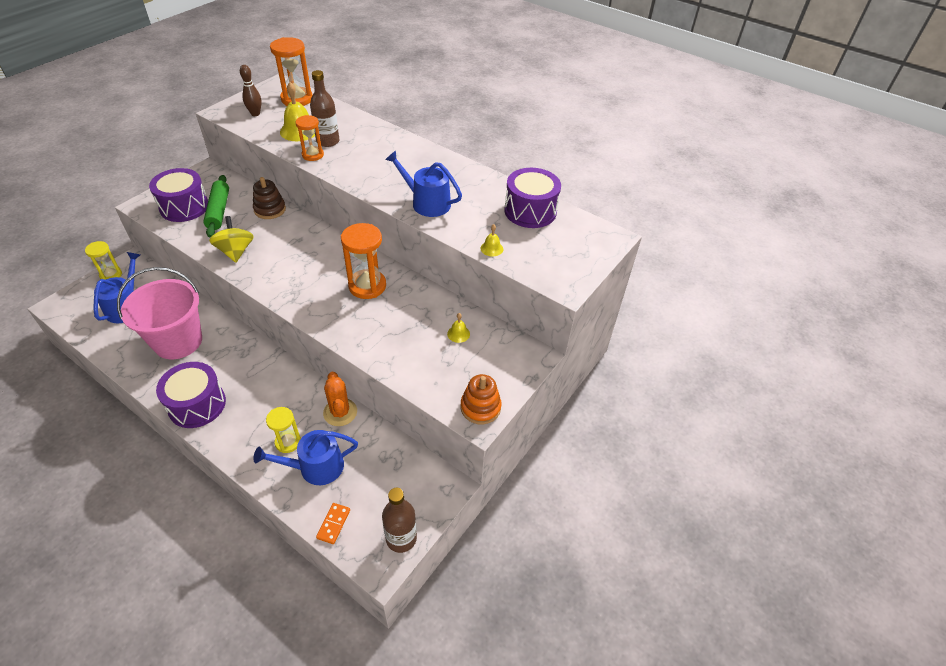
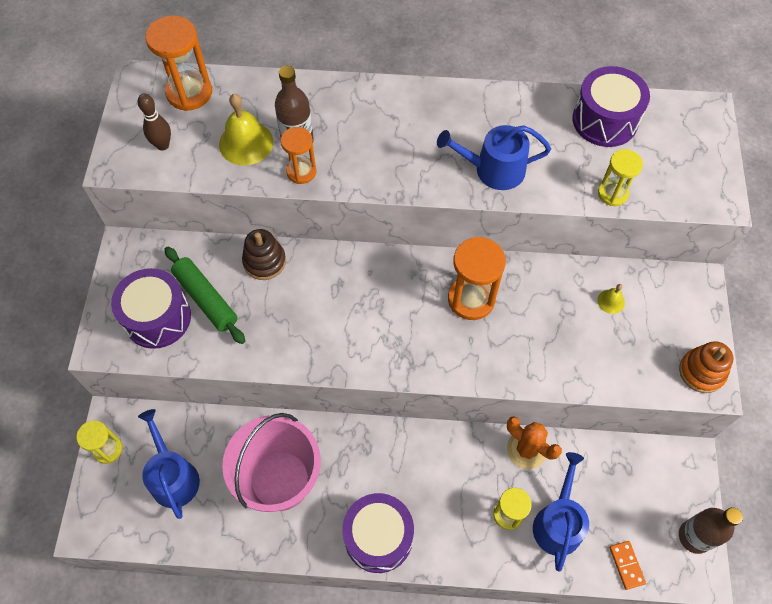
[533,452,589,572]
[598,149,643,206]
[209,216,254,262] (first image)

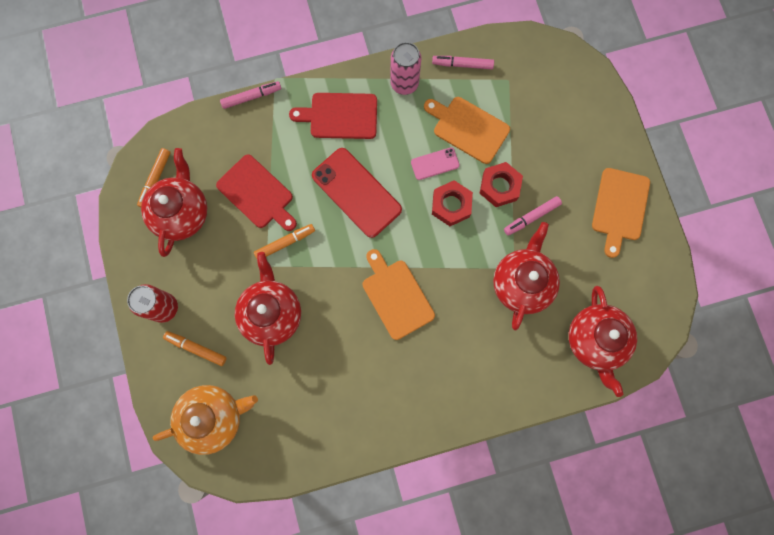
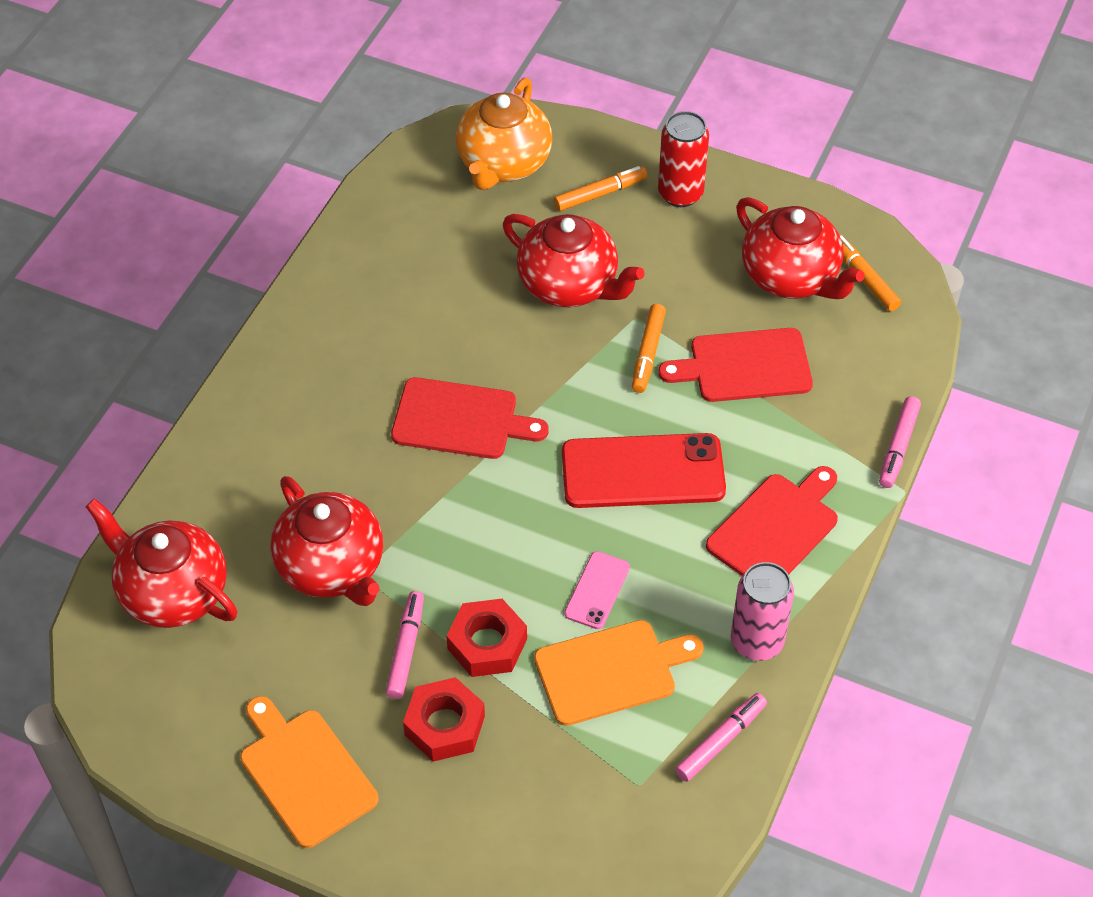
[391,377,548,459]
[403,677,485,762]

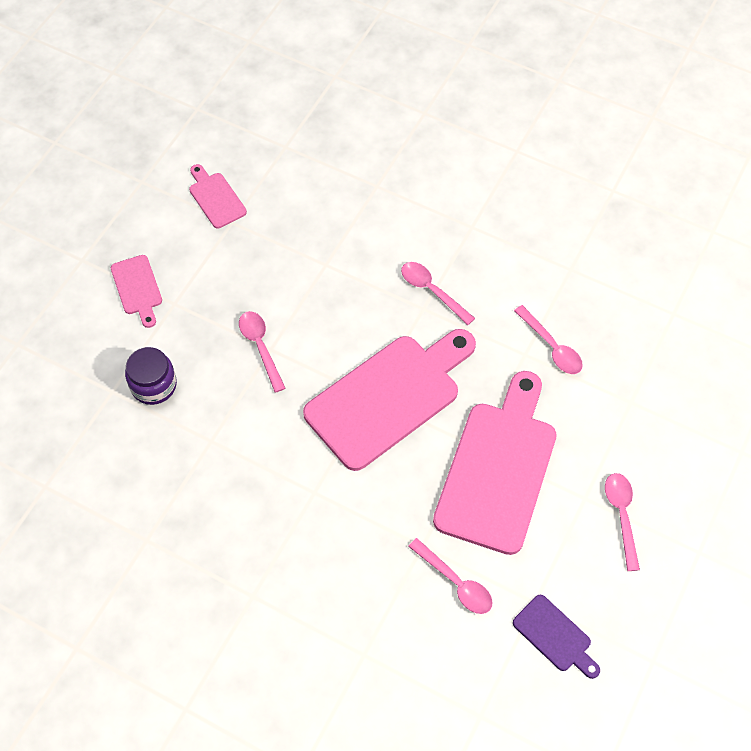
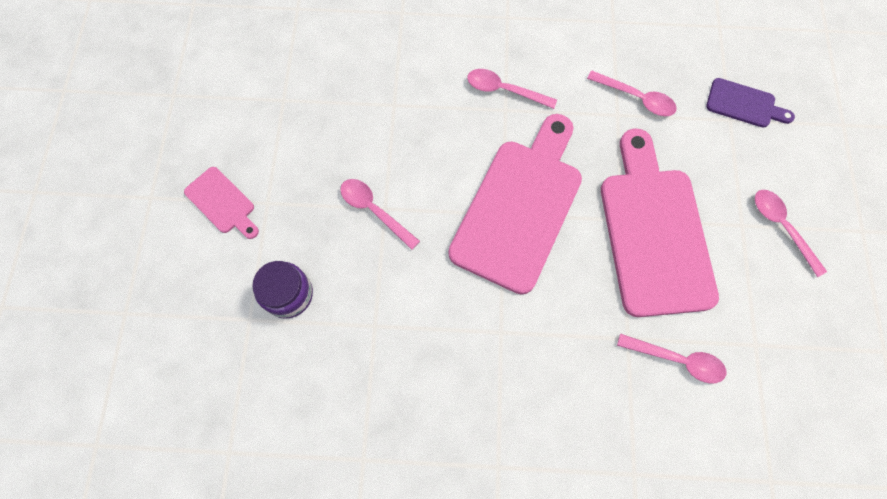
[706,78,795,128]
[189,164,247,228] (first image)

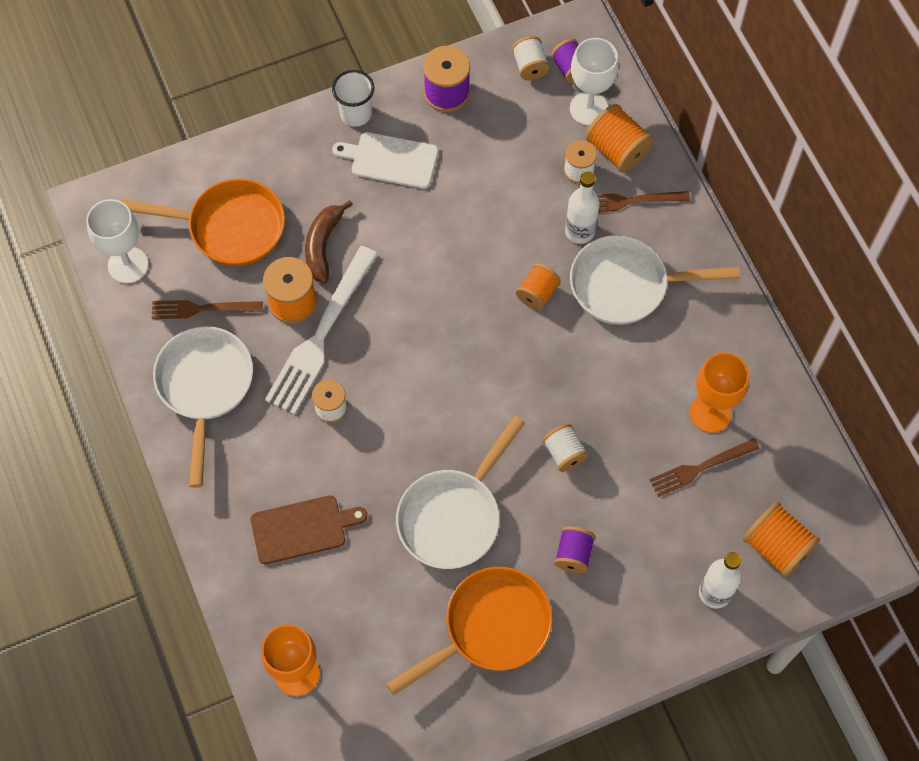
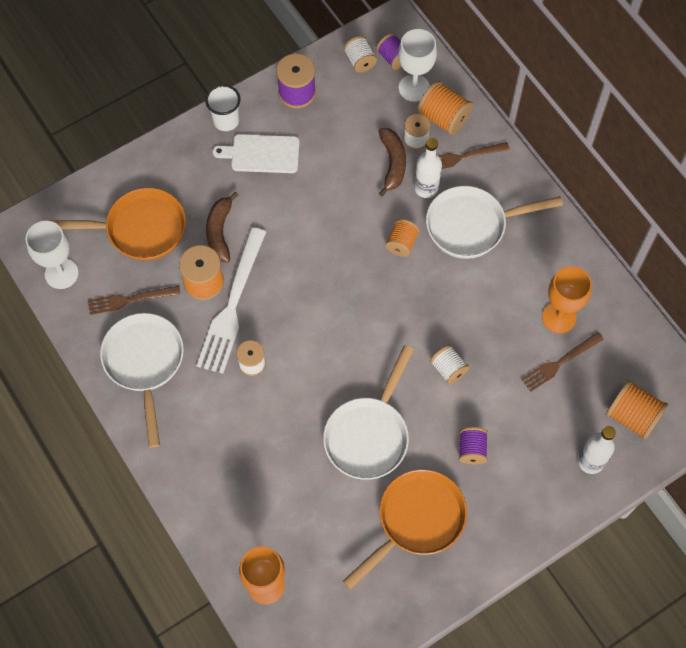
[378,128,406,196]
[251,495,367,564] (first image)

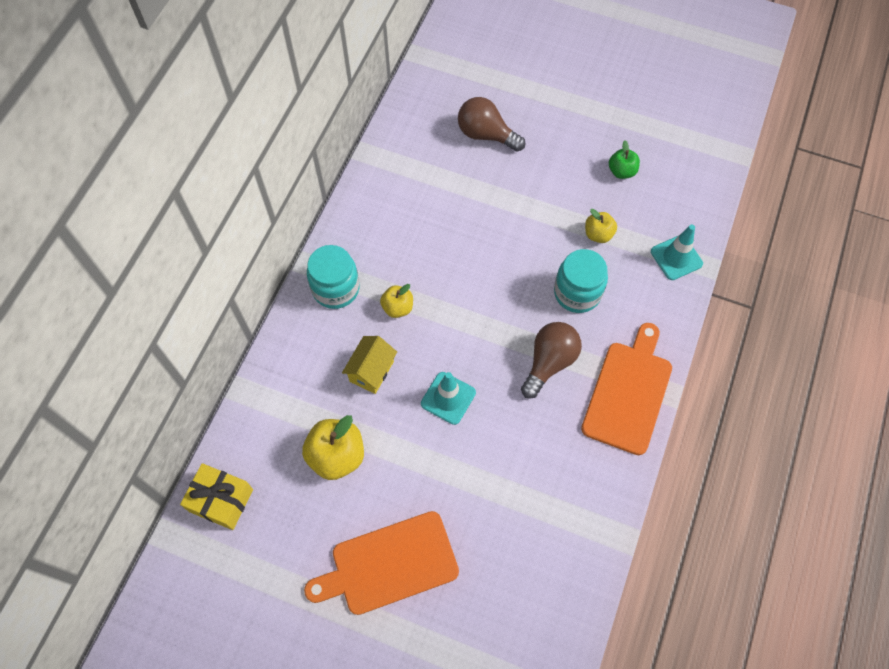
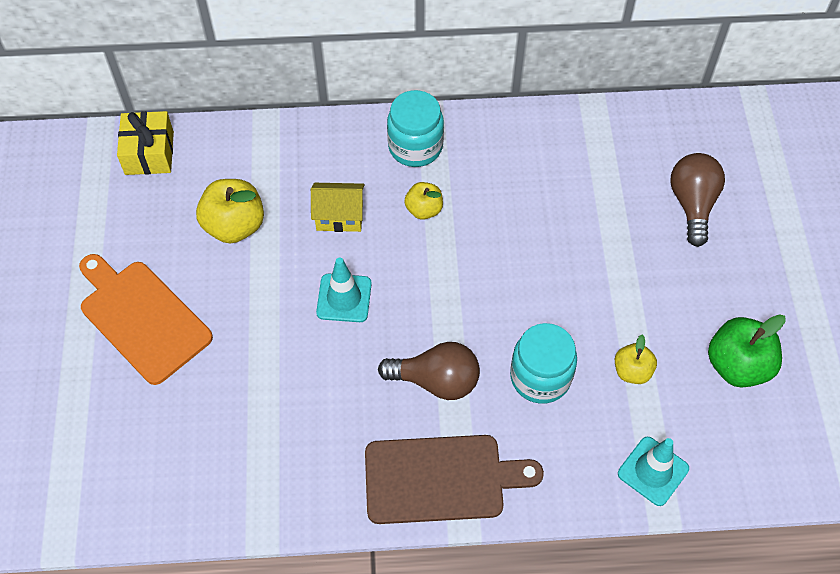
[365,435,544,524]
[708,314,786,388]

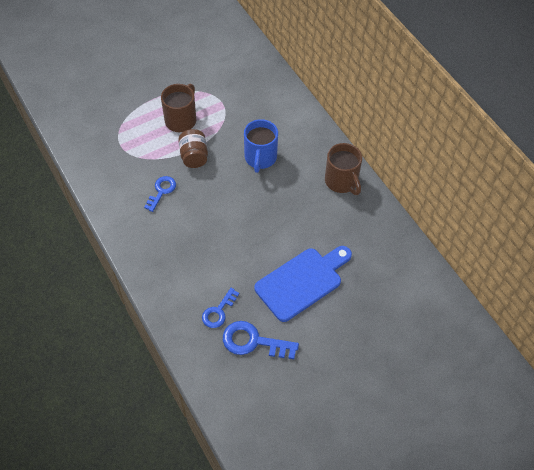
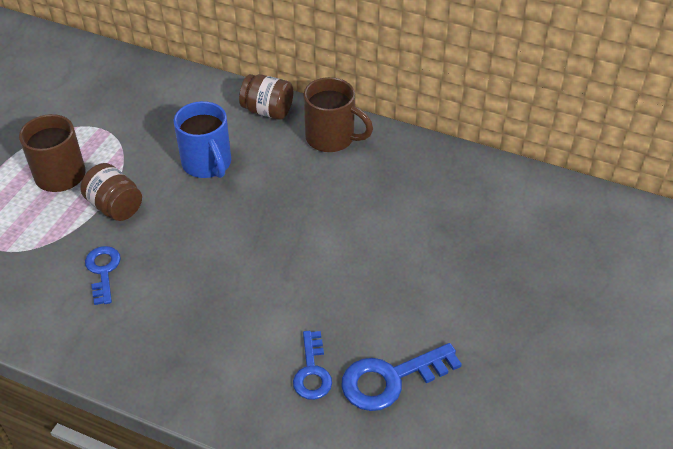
[239,74,293,120]
[254,246,352,322] (first image)

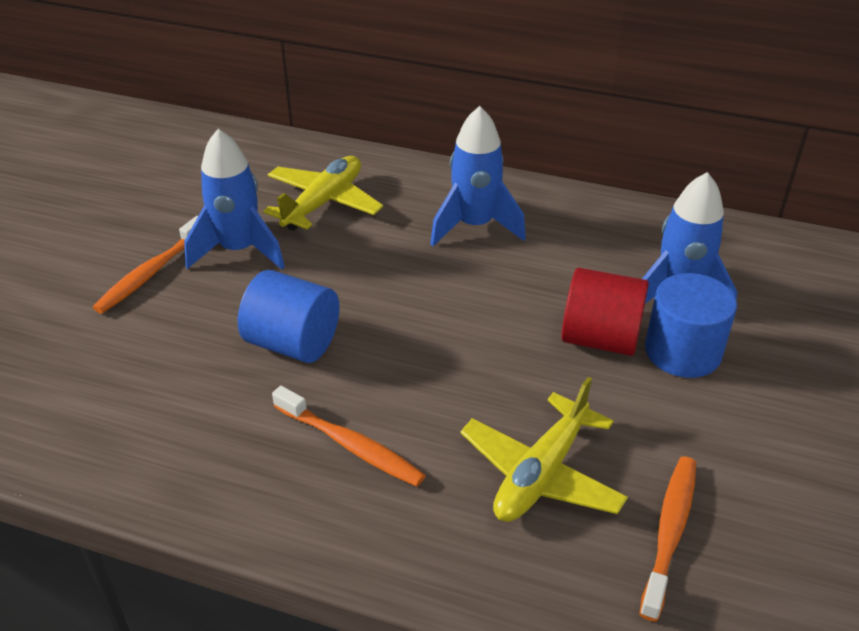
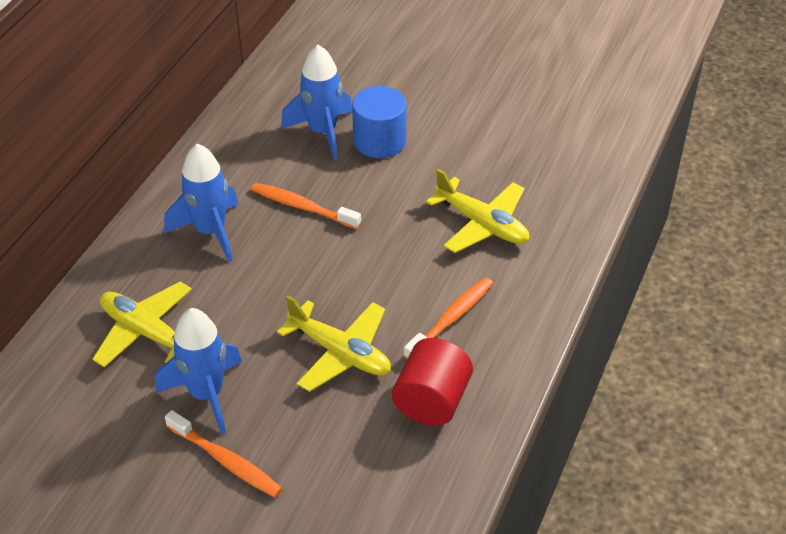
[251,183,361,229]
[277,296,391,392]
[392,338,473,426]

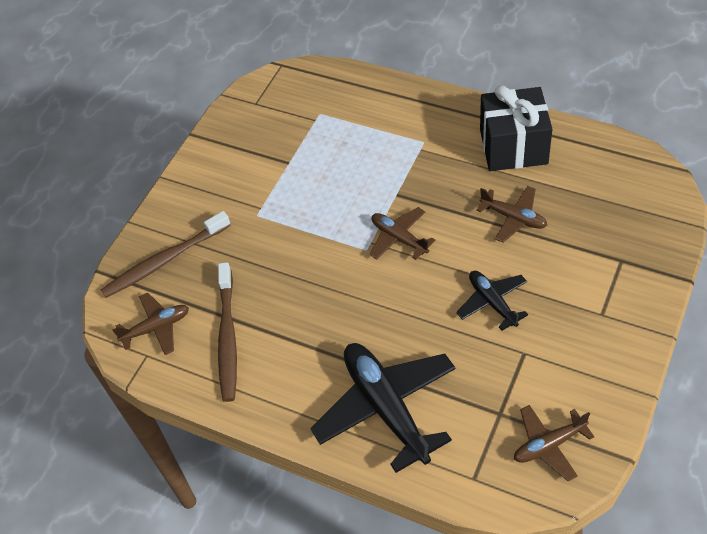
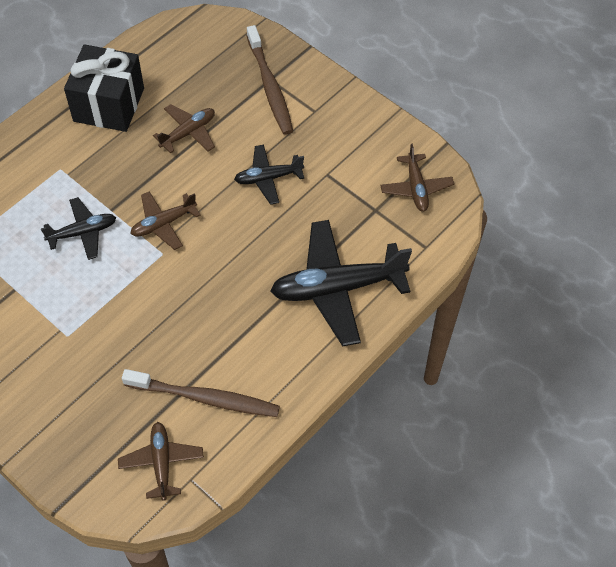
[41,197,116,260]
[247,25,293,135]

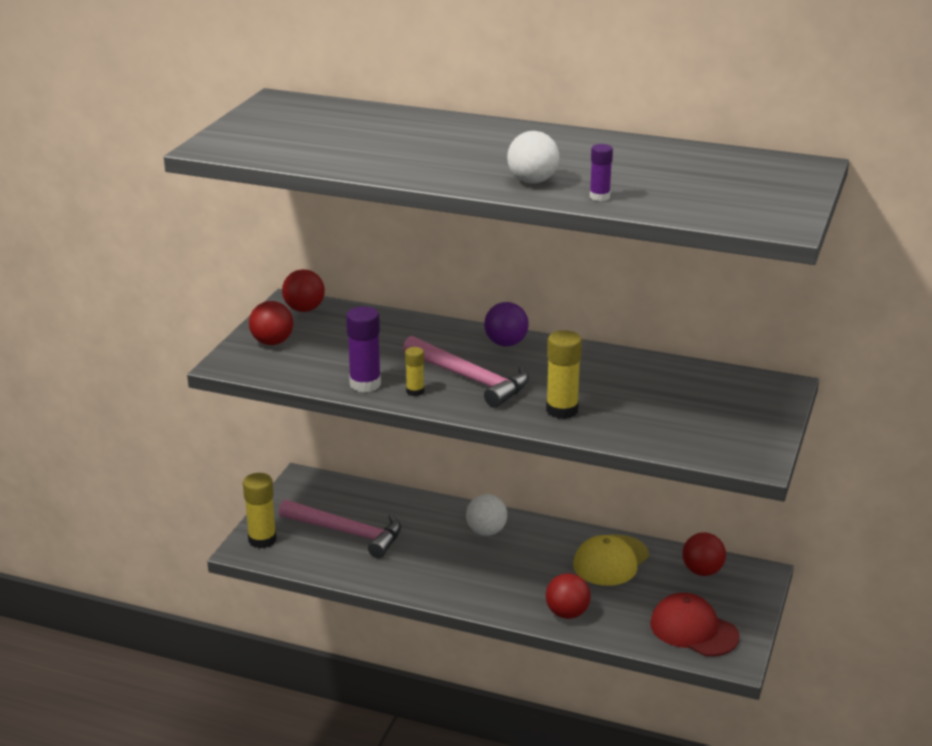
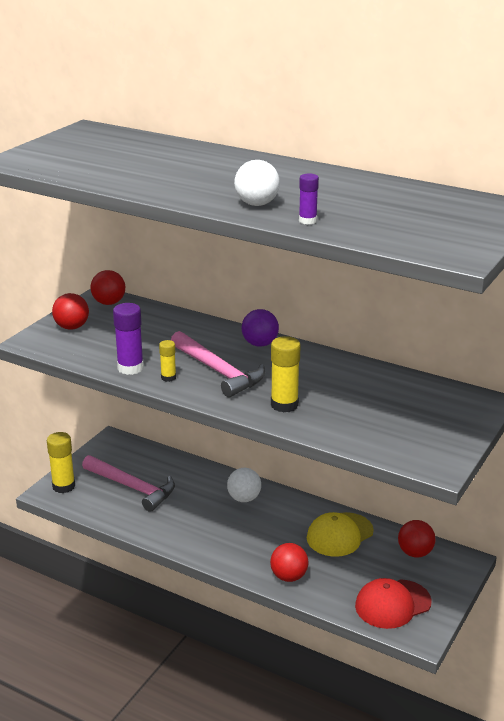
[355,578,432,629]

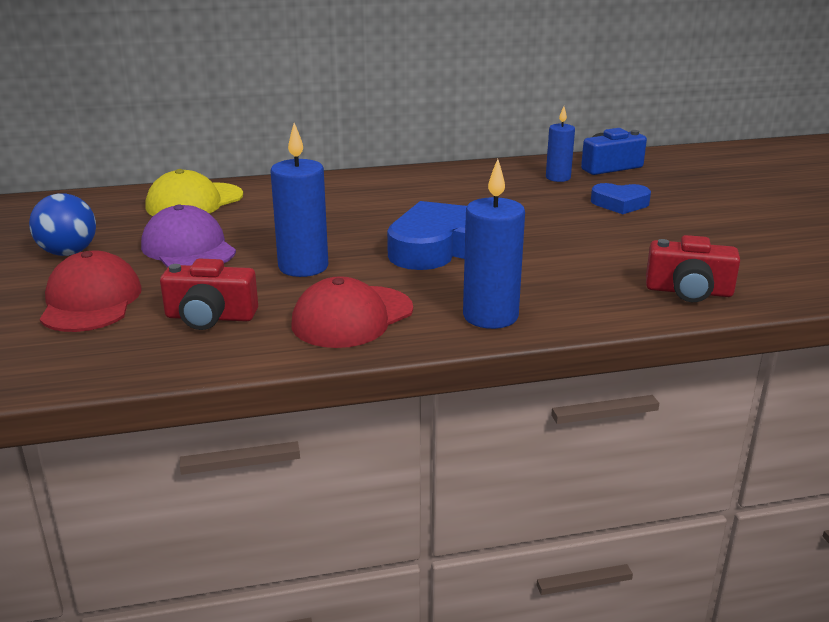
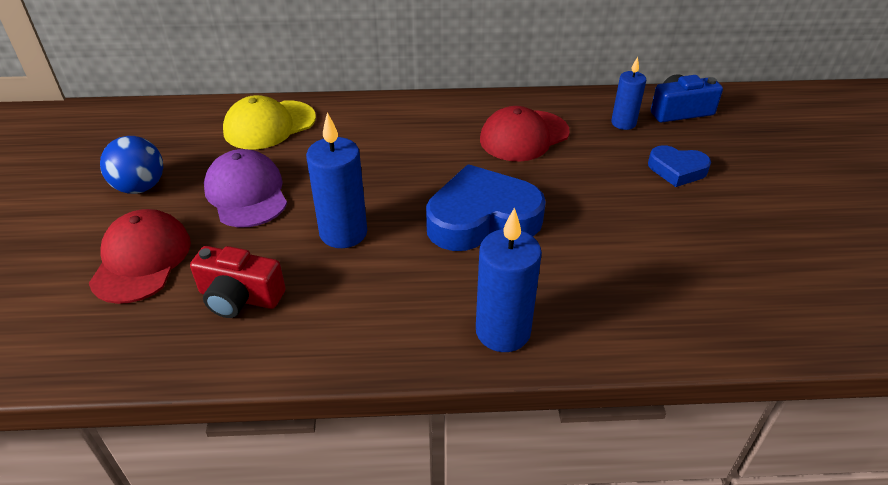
[480,106,570,161]
[646,235,740,302] (first image)

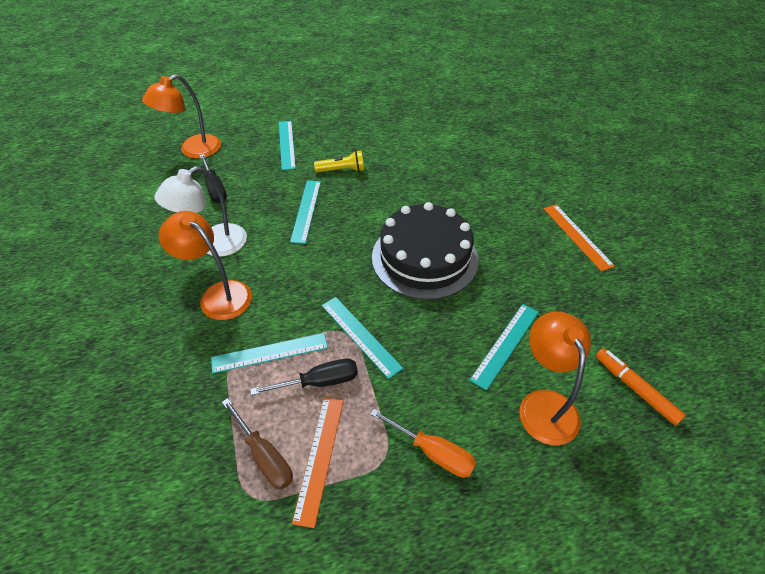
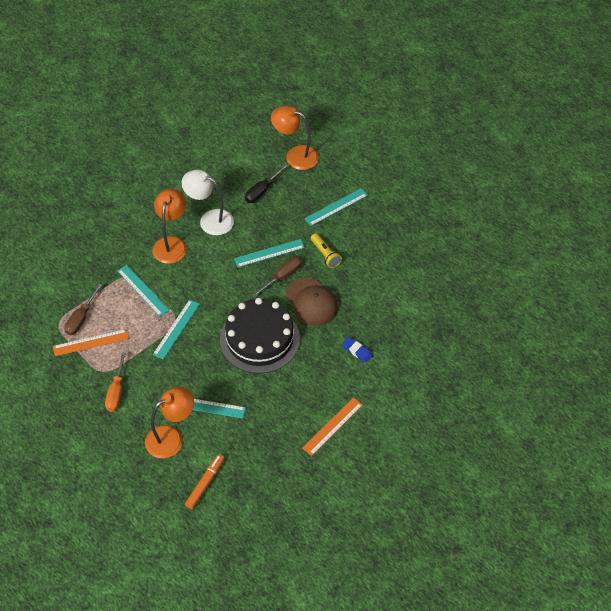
[252,256,302,298]
[286,277,338,326]
[342,337,373,363]
[250,358,358,395] (first image)

